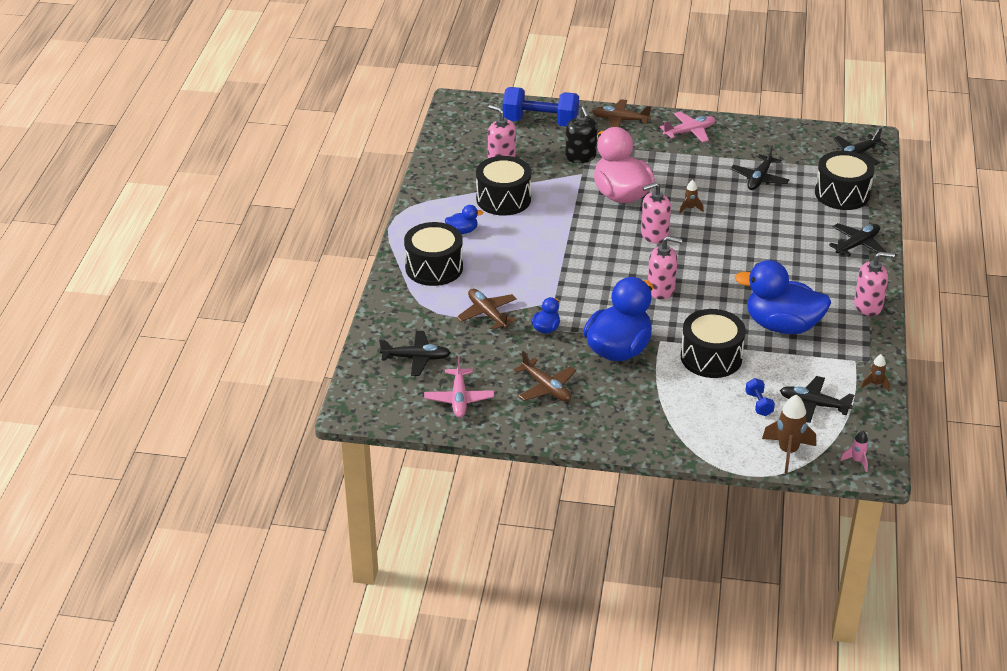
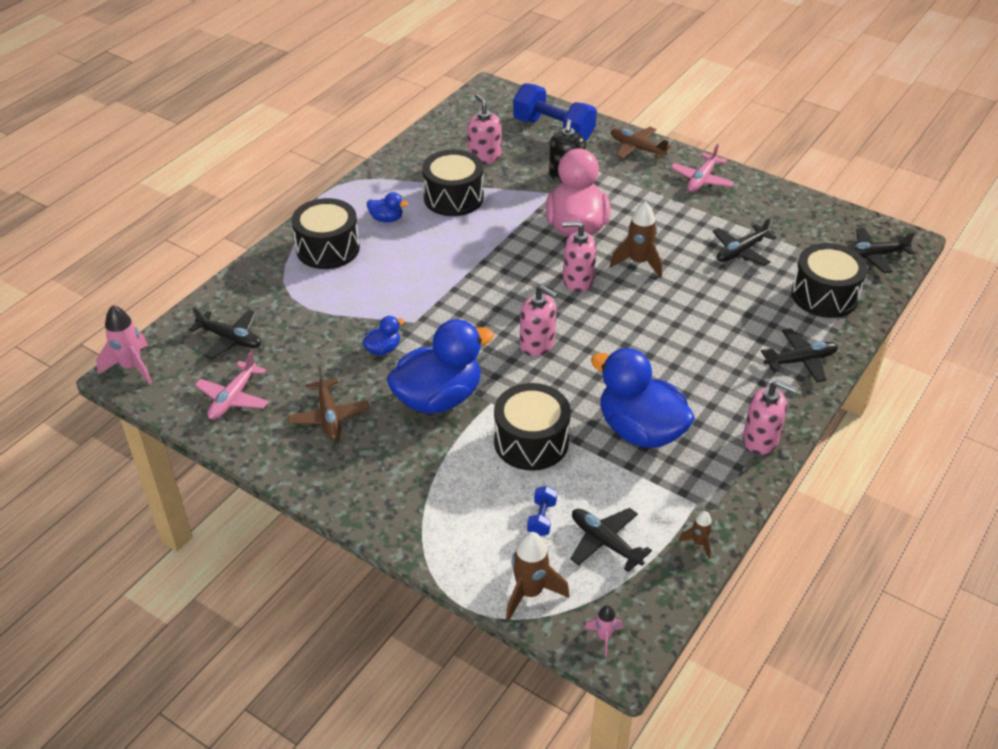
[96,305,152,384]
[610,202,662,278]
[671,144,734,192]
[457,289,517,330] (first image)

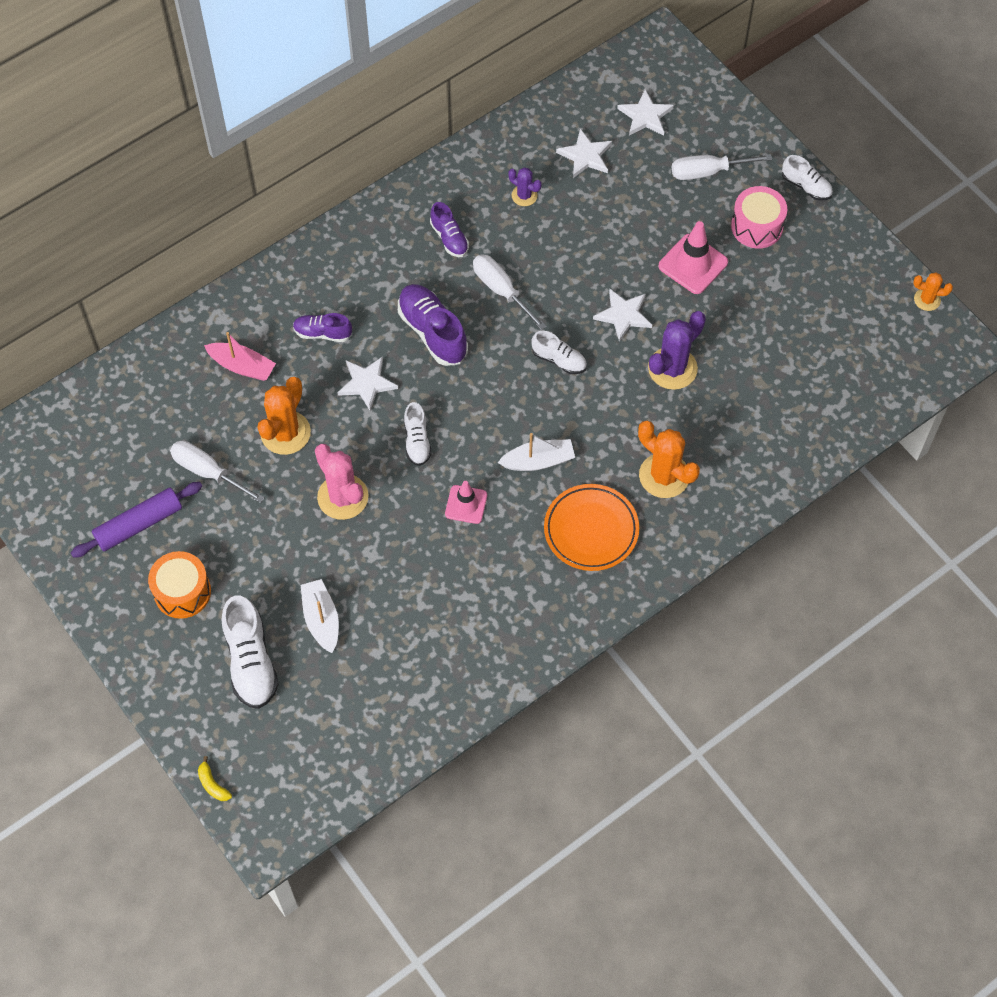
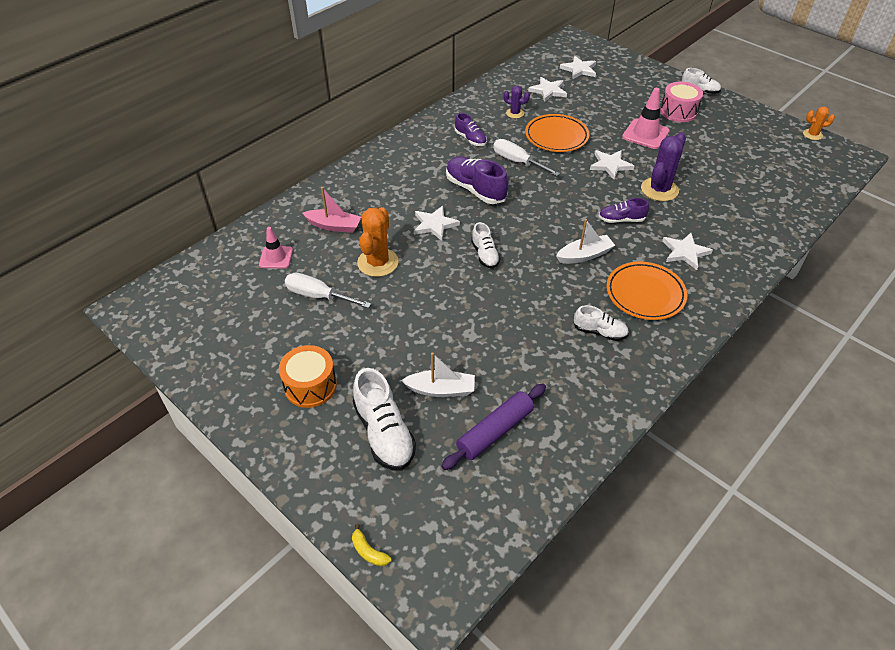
[259,227,293,269]
[401,352,475,397]
[441,384,546,470]
[525,114,589,152]
[574,305,629,341]
[599,198,649,223]
[662,233,713,270]
[315,444,369,520] (first image)
[672,154,773,180] (first image)

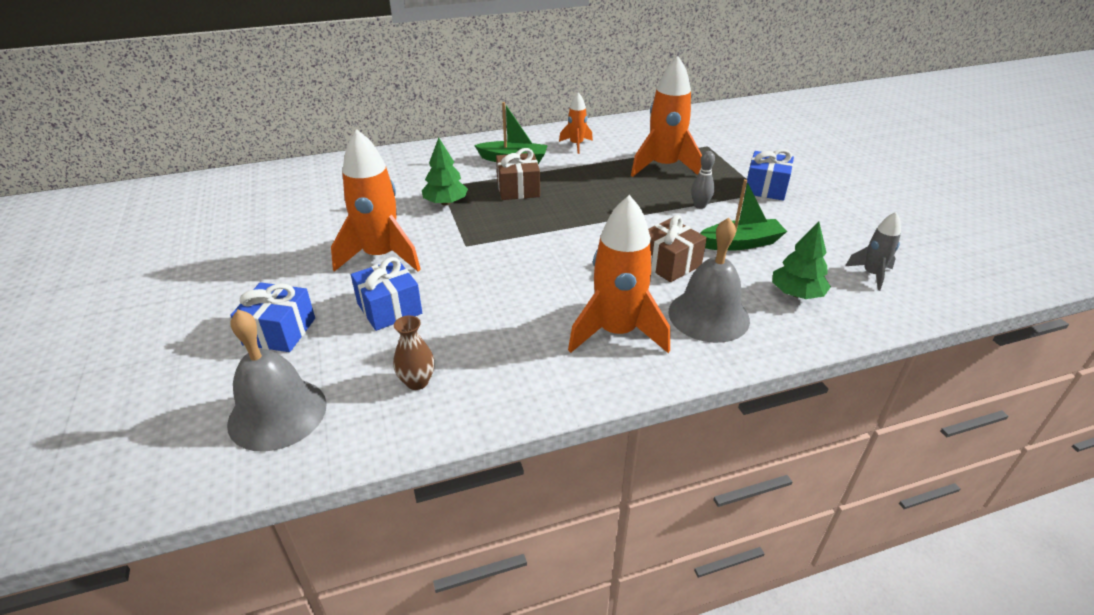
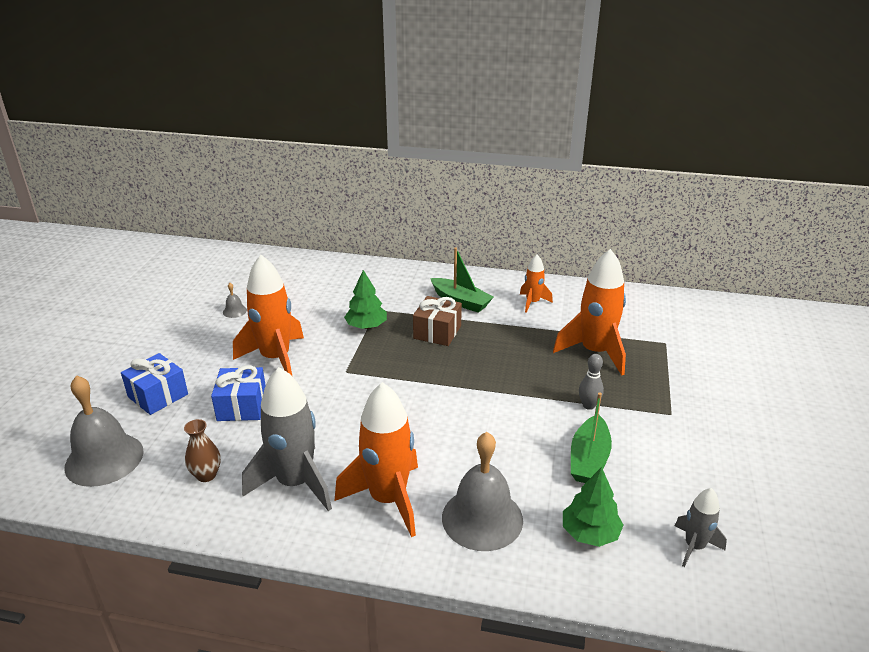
[223,283,247,318]
[242,367,332,511]
[571,393,612,483]
[648,215,707,282] (first image)
[745,149,794,201] (first image)

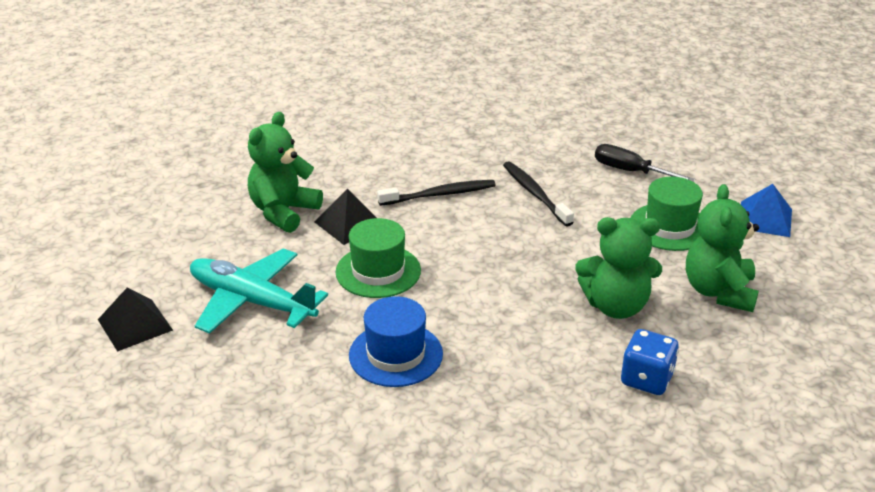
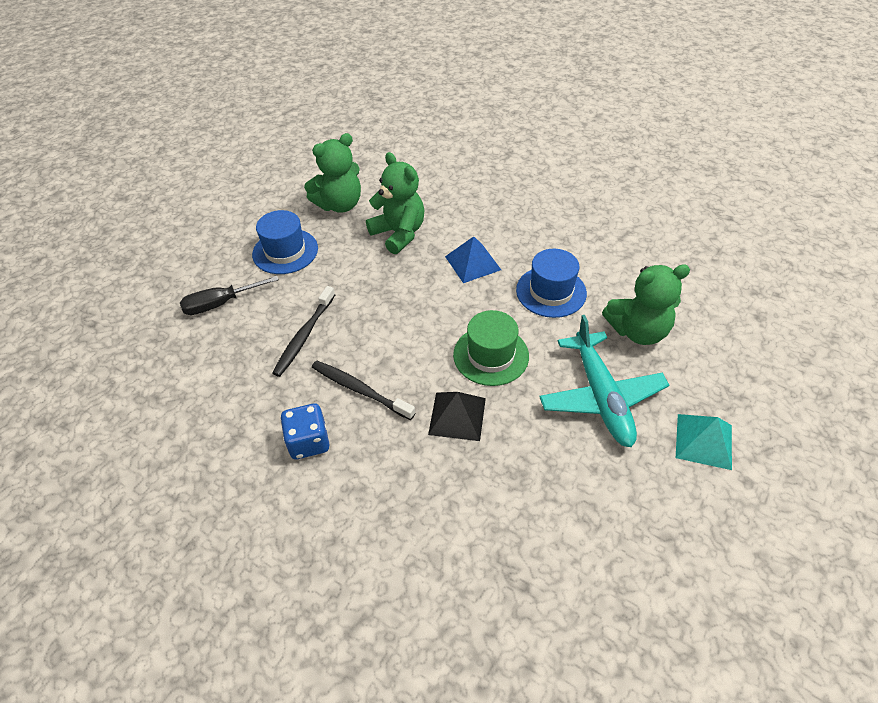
[180,276,279,315]
[252,210,318,274]
[280,404,330,459]
[445,236,501,283]
[602,264,690,345]
[676,414,732,470]

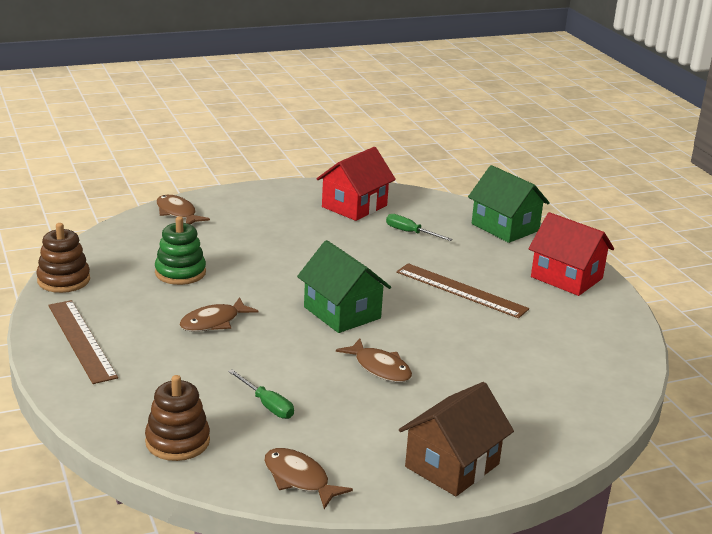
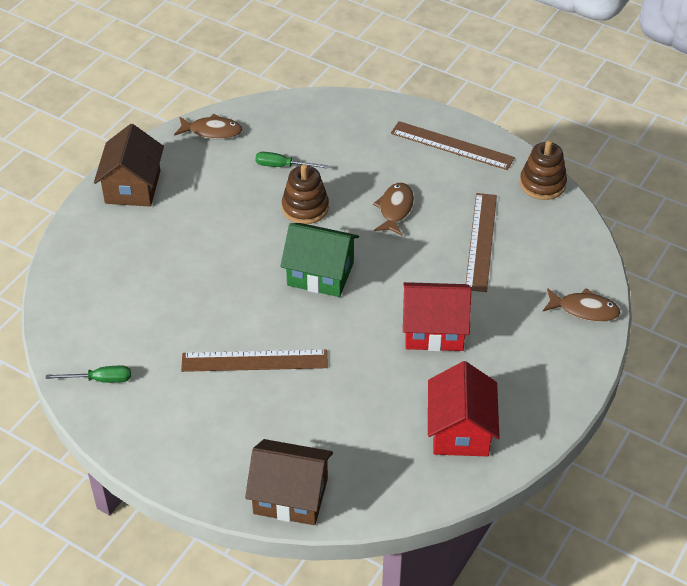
[46,366,131,383]
[245,439,333,525]
[282,164,329,224]
[403,282,471,351]
[466,193,497,292]
[336,338,412,382] (first image)

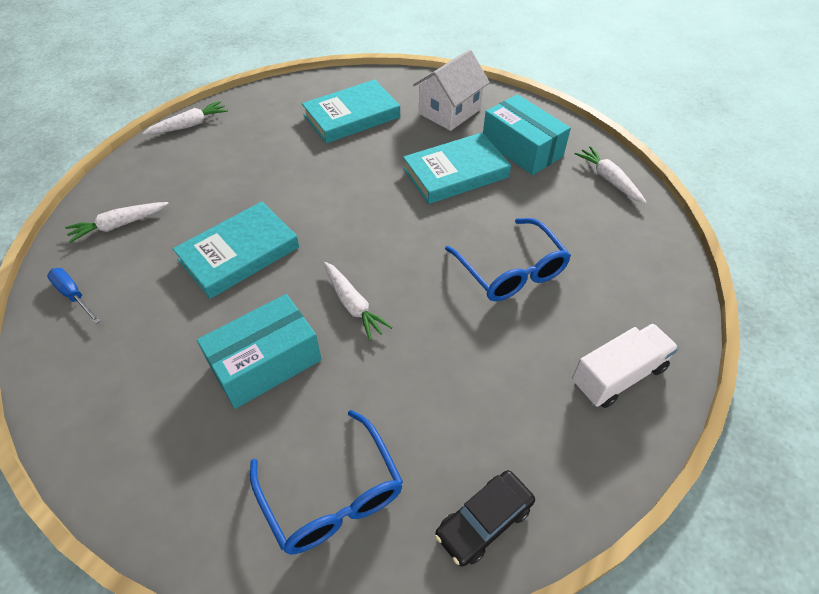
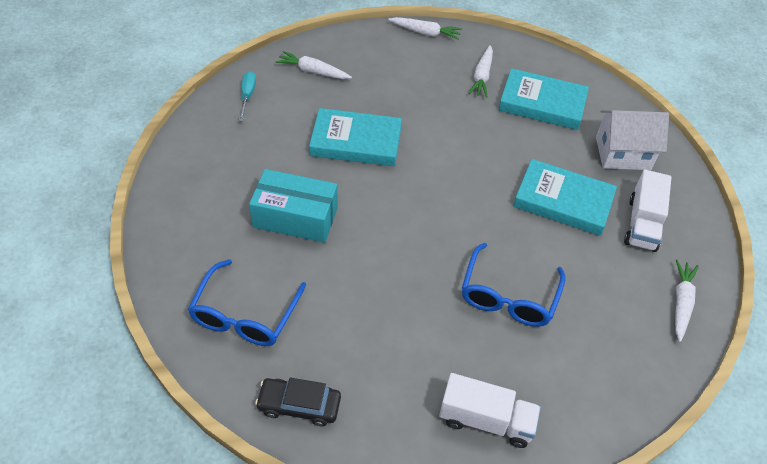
[239,71,256,121]
[468,45,493,97]
[624,169,671,252]

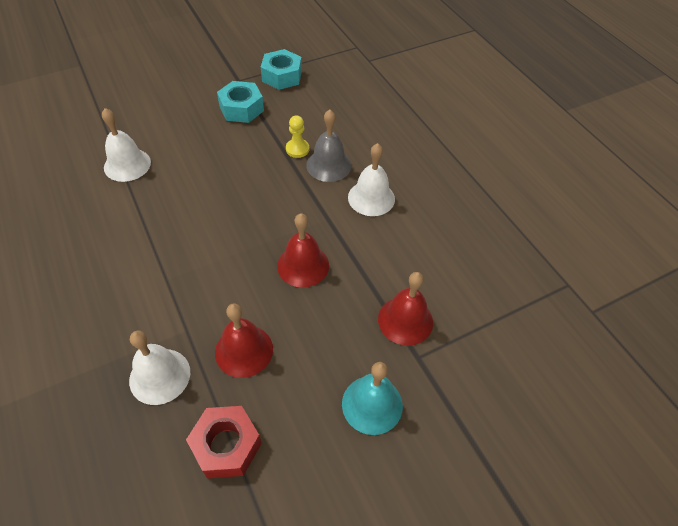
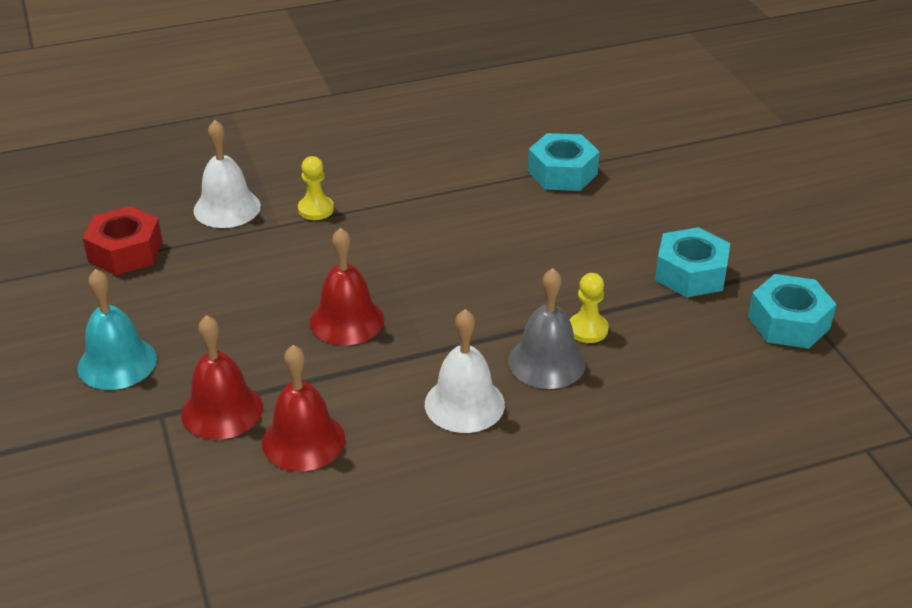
[262,345,345,471]
[298,156,334,220]
[528,133,600,191]

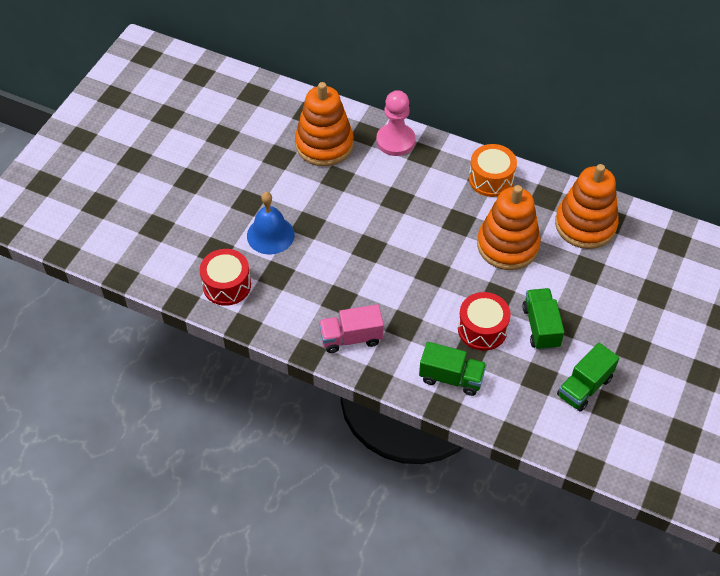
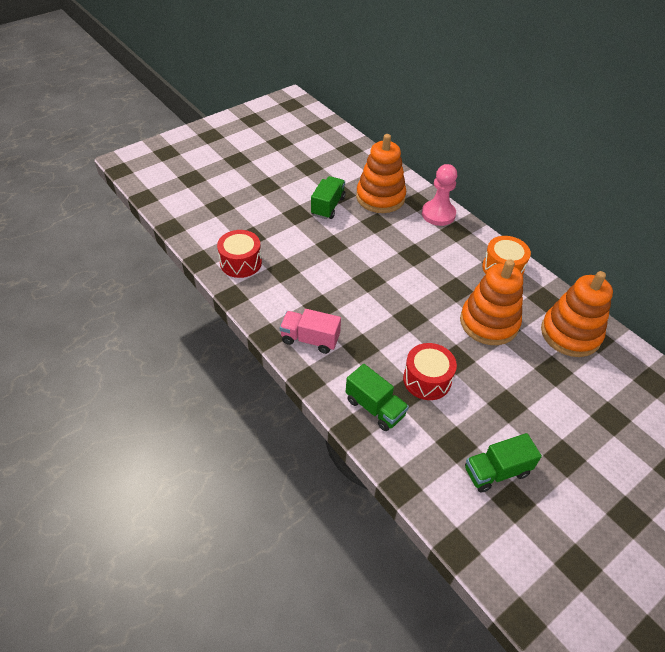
[311,176,345,219]
[247,192,295,255] (first image)

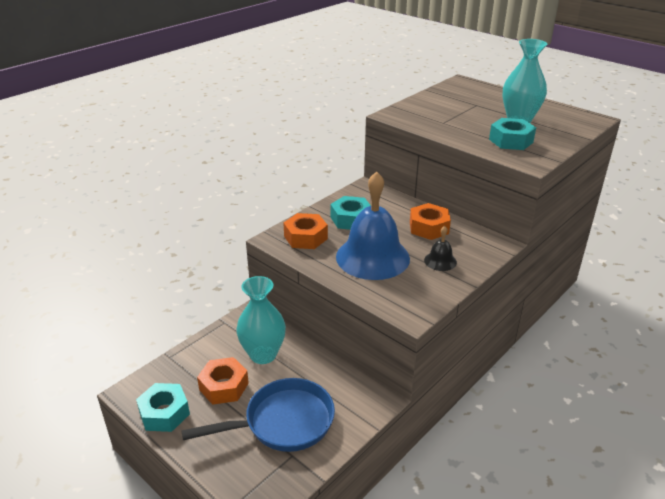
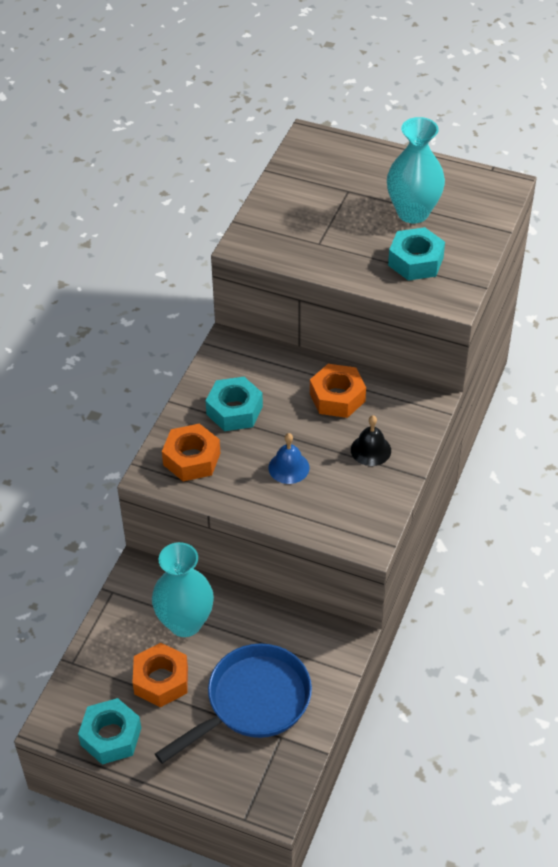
[269,433,309,484]

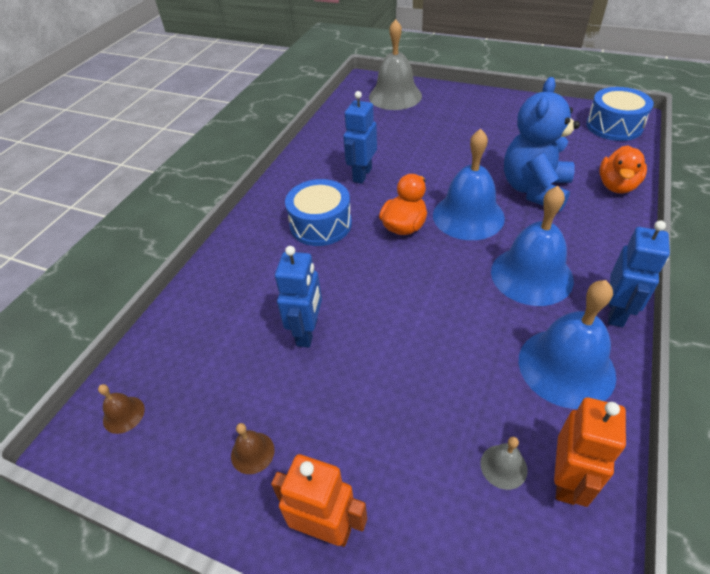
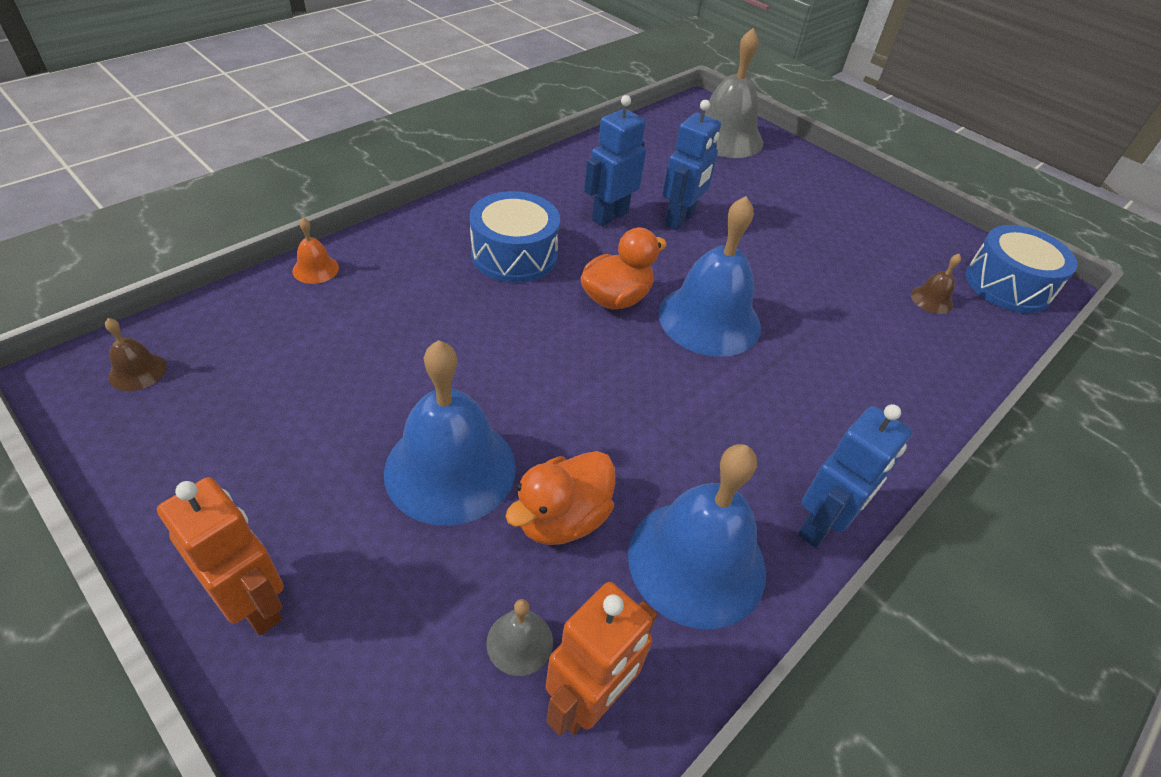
[292,218,339,284]
[384,340,516,526]
[505,451,615,545]
[663,100,721,230]
[911,254,961,314]
[504,77,580,212] (first image)

